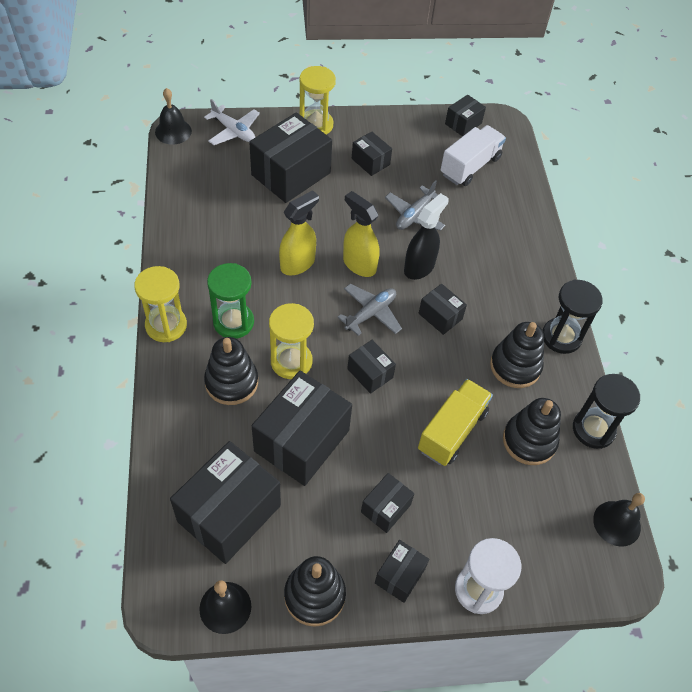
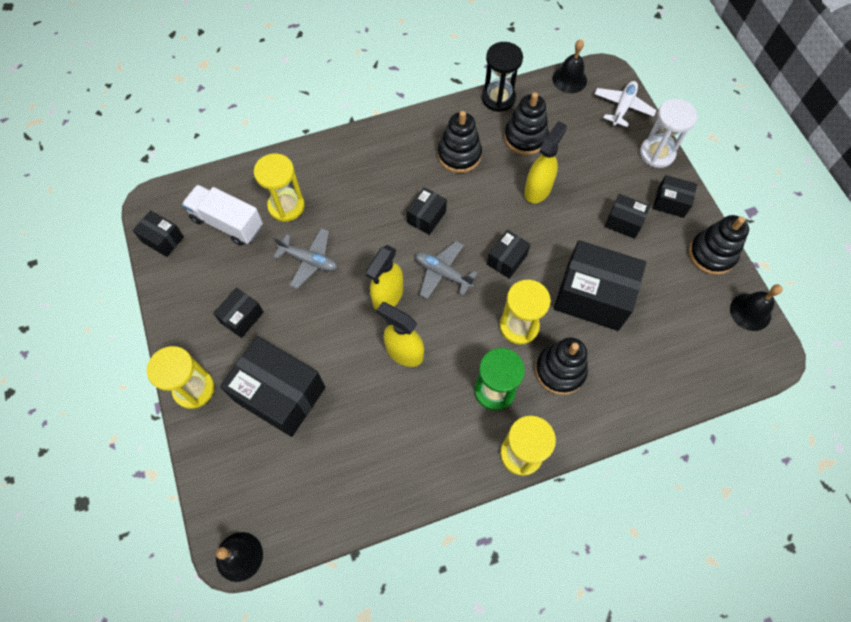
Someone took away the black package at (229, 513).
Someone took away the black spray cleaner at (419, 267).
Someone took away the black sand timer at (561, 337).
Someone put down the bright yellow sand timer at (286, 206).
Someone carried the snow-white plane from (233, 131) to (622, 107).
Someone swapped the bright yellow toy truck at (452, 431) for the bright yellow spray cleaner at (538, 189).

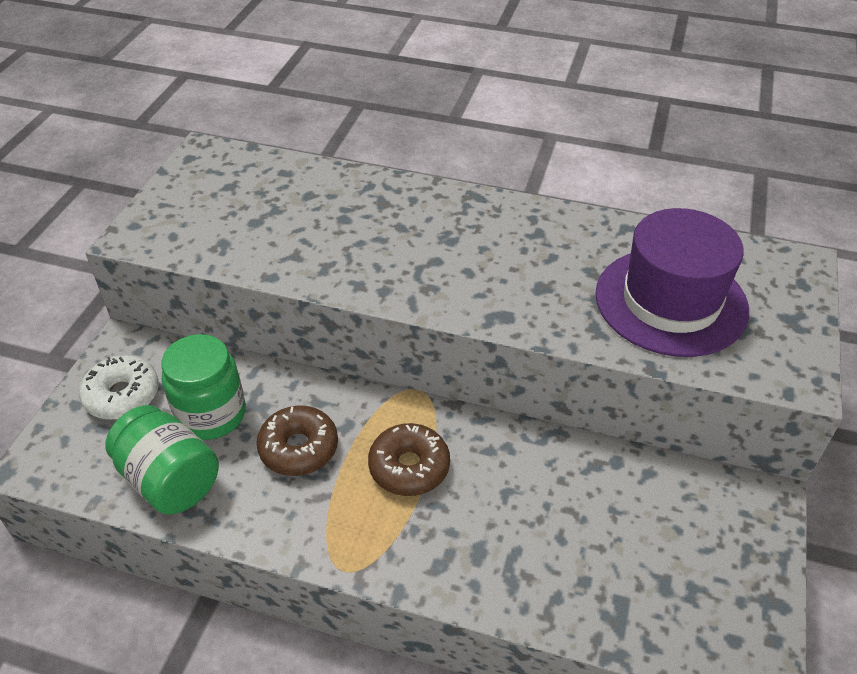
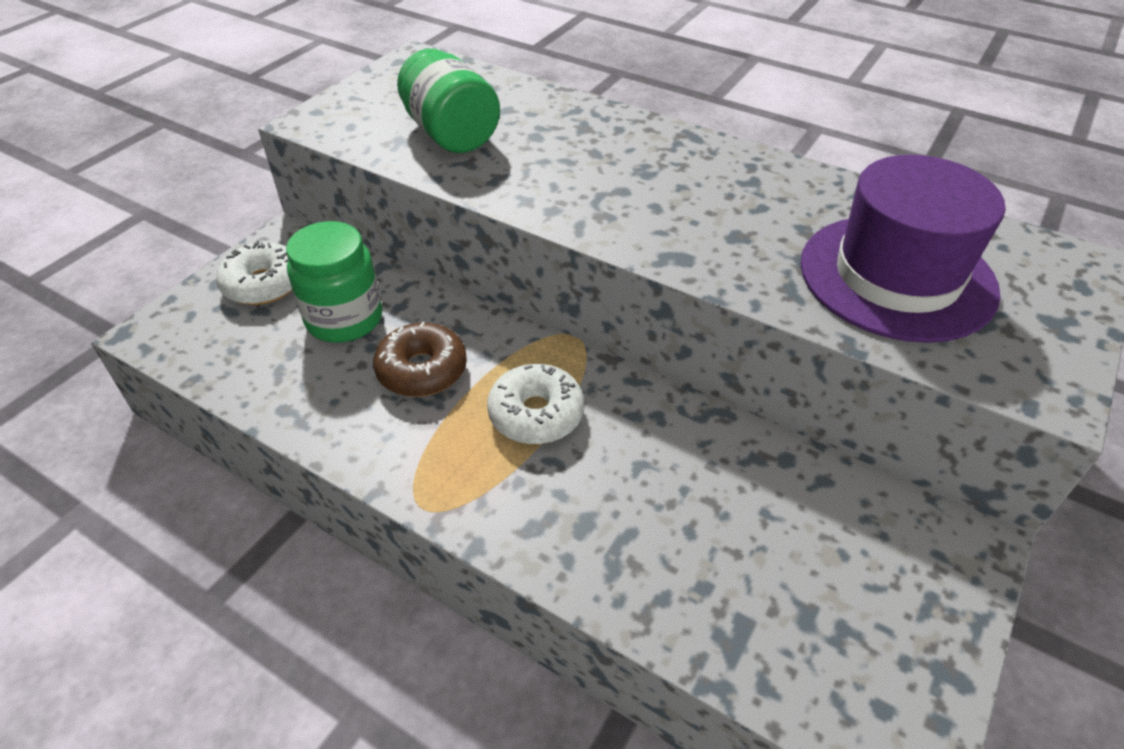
Someone carried the green jar from (170, 480) to (451, 134).
Someone repainted the russet doughnut at (409, 467), which became the snow-white doughnut at (536, 414).

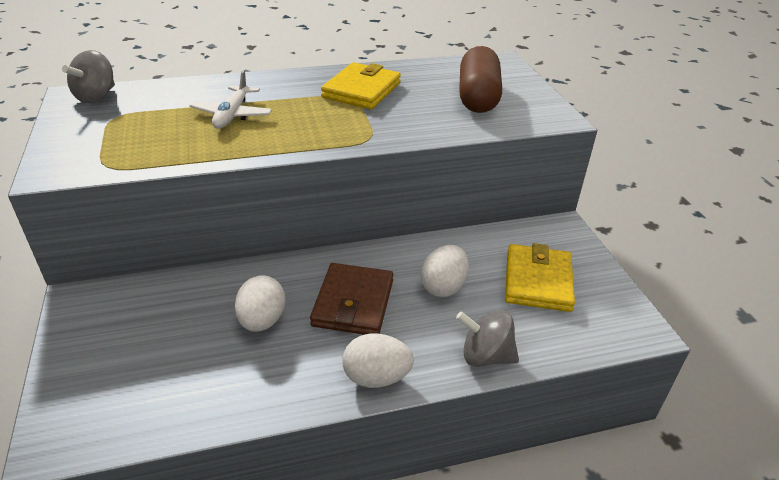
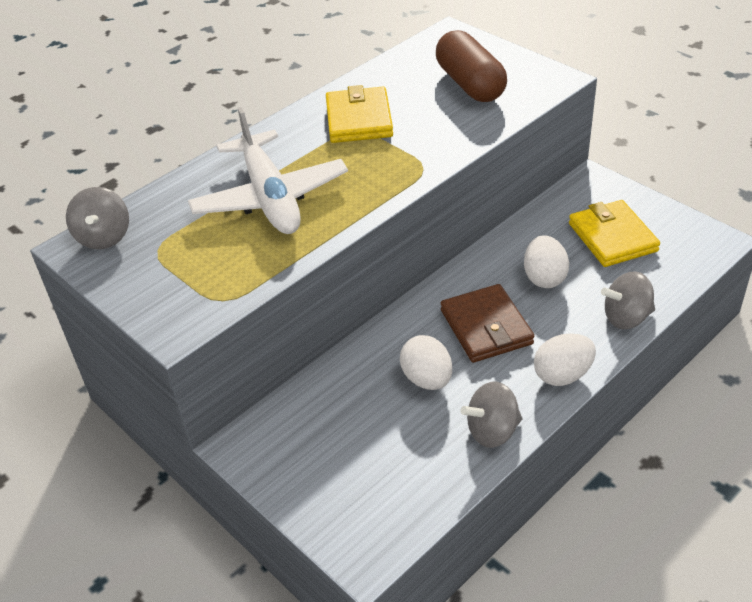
Someone put down the ash-grey toy top at (492, 431).
Someone scaled the snow-white plane at (232, 115) by 1.77.

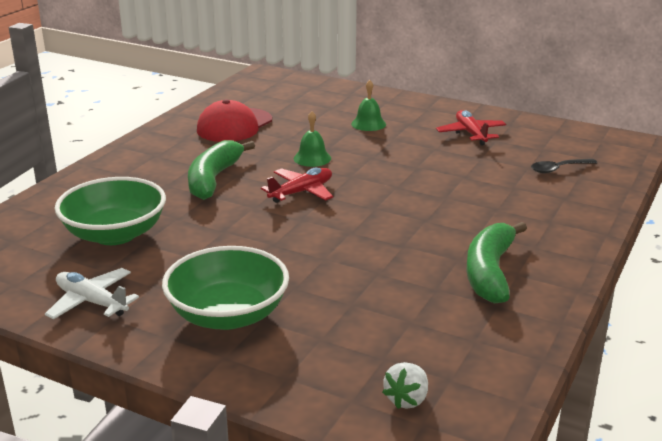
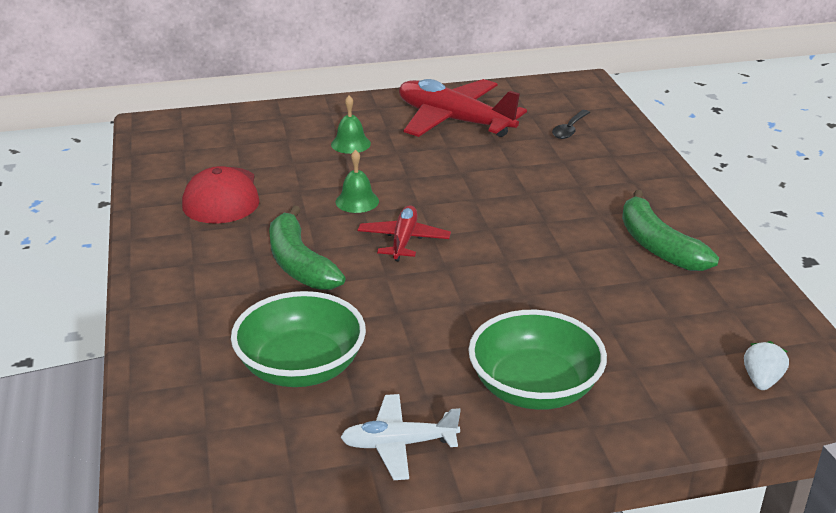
Someone rotated the snow-white berry at (407, 399) by 150 degrees counterclockwise.
Someone scaled the scarlet plane at (471, 134) by 1.84.

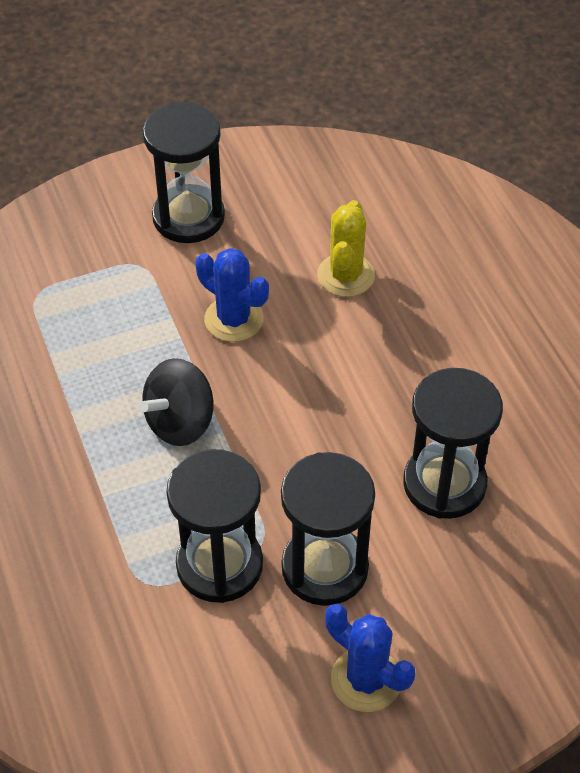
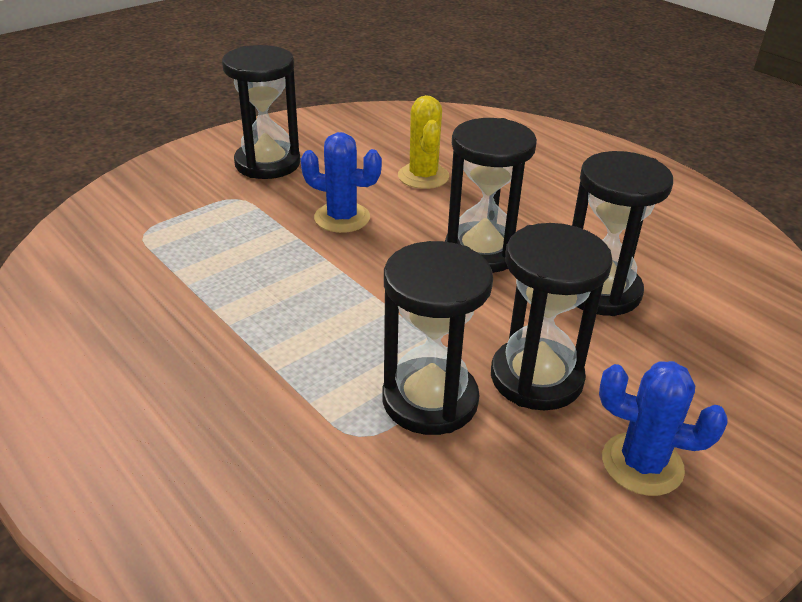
Someone took away the black toy top at (180, 422).
Someone put down the black sand timer at (482, 251).

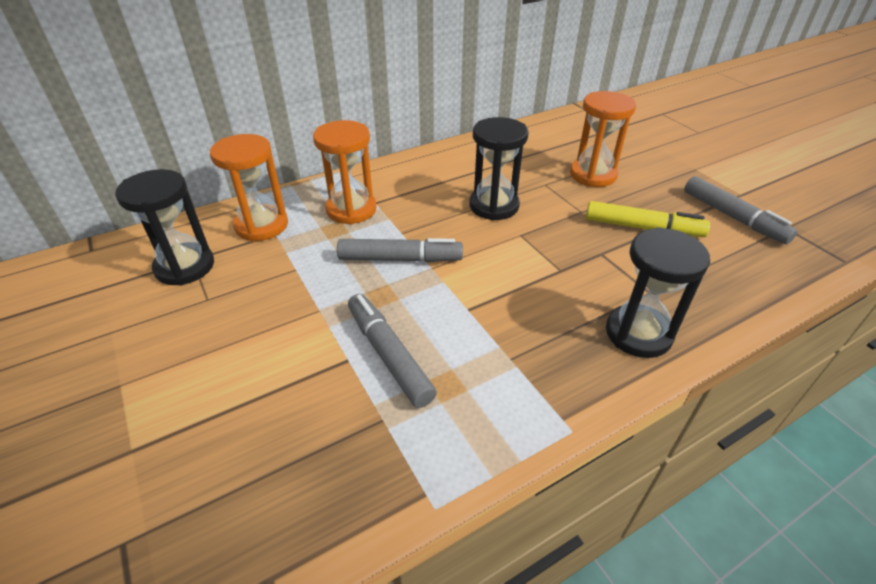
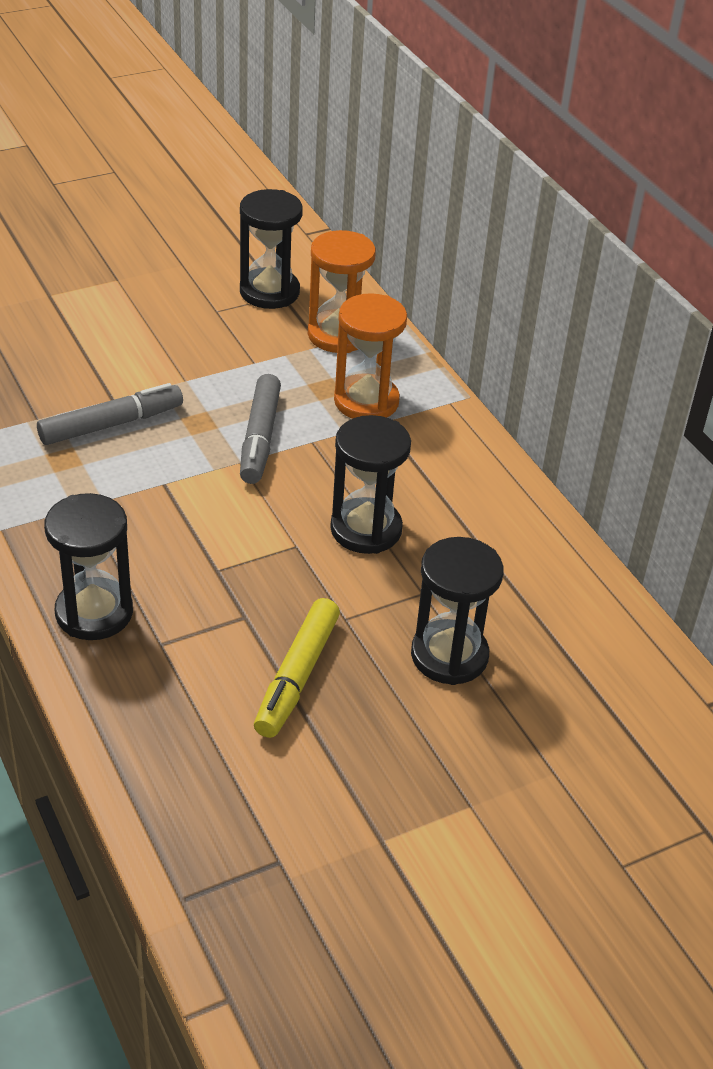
Someone took away the ash-grey marker pen at (733, 217).
Someone repainted the bright orange sand timer at (593, 175), which became the black sand timer at (449, 655).

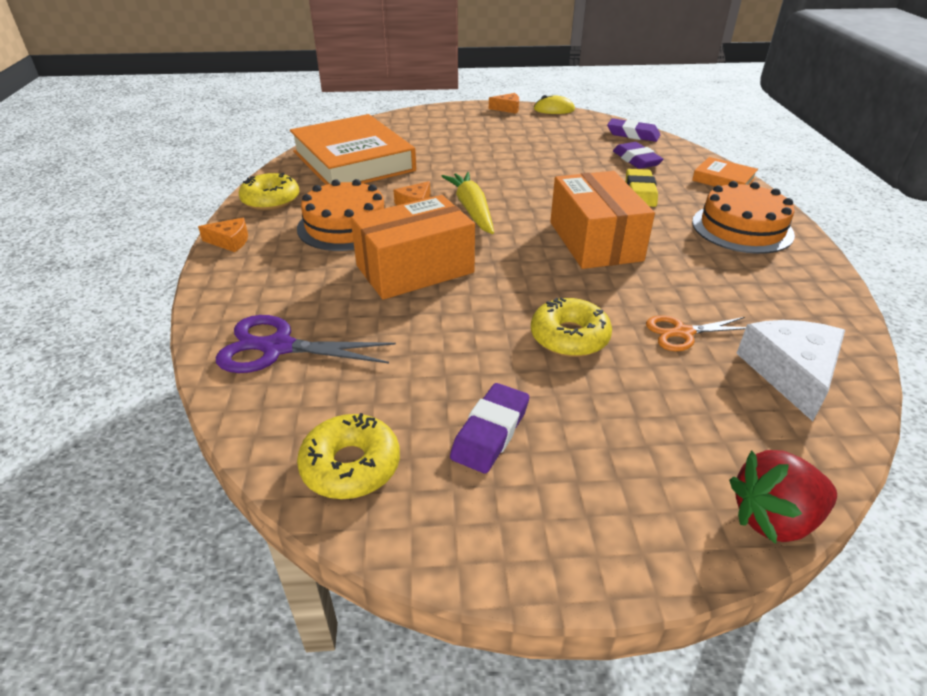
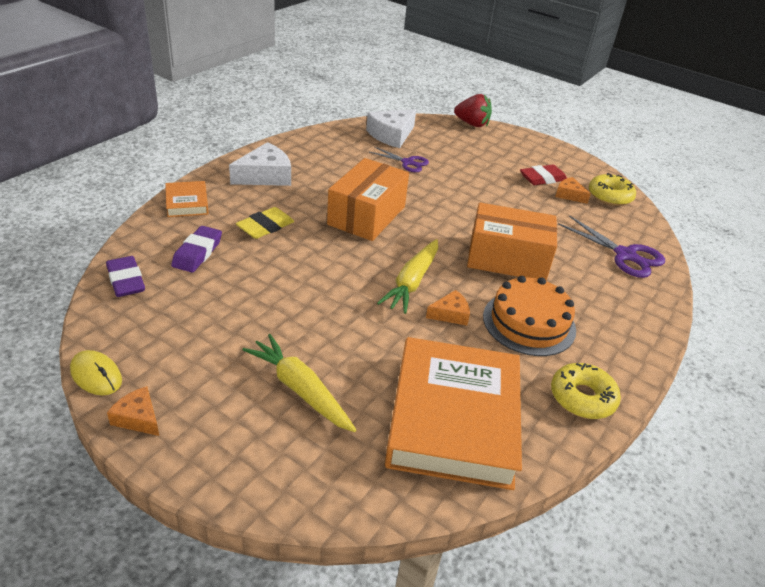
Someone took away the bright yellow doughnut at (569, 337).
Someone put down the bright yellow toy carrot at (300, 389).
Someone carried the bright orange cheese from (230, 241) to (569, 195).
Someone swapped the bright orange layer cake at (742, 228) for the snow-white cheese at (265, 176).
Someone repainted the purple eraser at (490, 432), which became the scarlet eraser at (542, 178).
Someone repainted the bright orange pair of scissors at (683, 333), which became the purple pair of scissors at (407, 162).

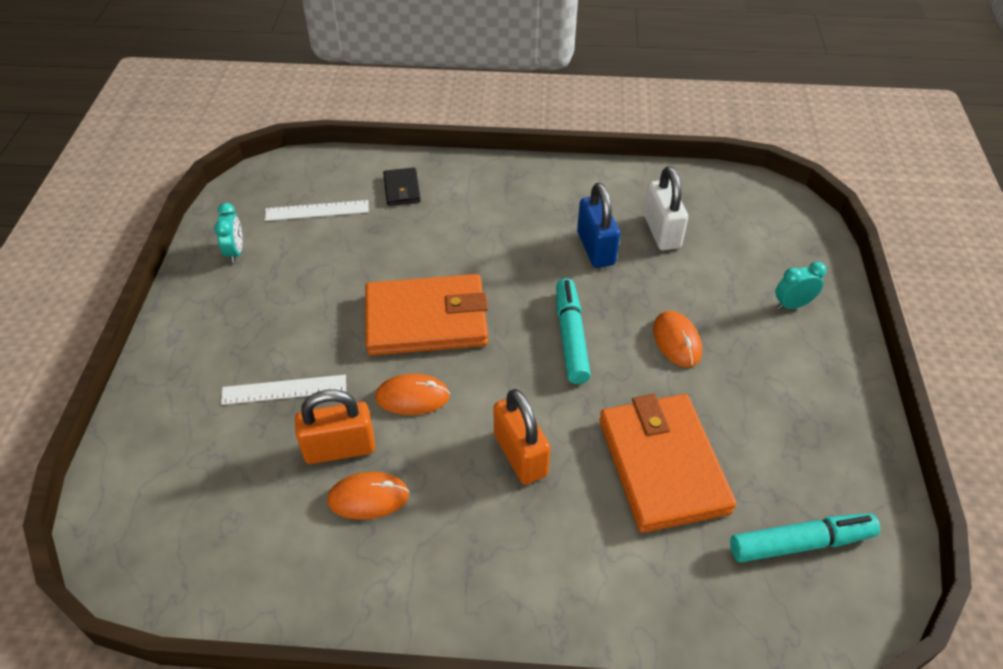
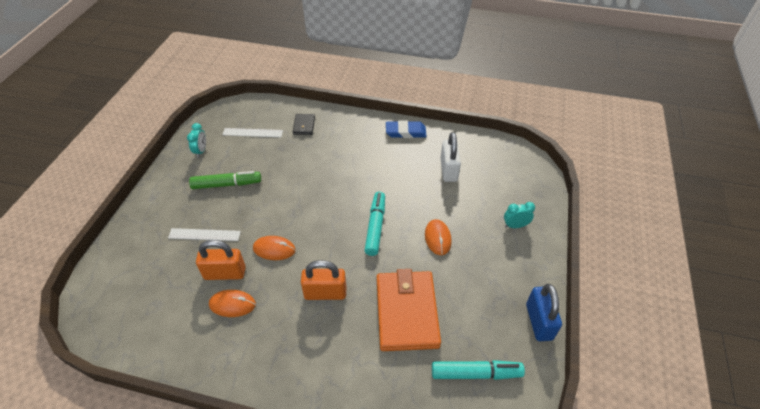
Someone took away the bright orange billfold at (426, 320).
Someone put down the green marker pen at (227, 184).
Someone put down the blue eraser at (405, 132).
Someone carried the blue padlock from (595, 248) to (539, 322).
Someone rotated the bright orange padlock at (520, 455) by 75 degrees counterclockwise.

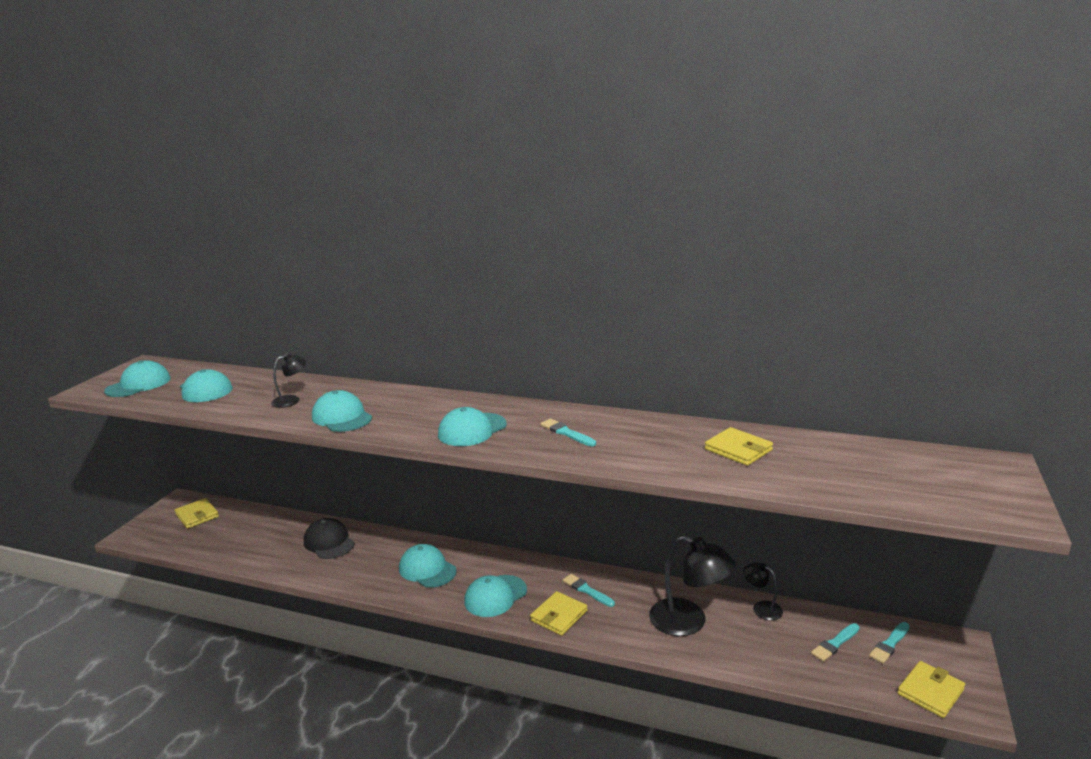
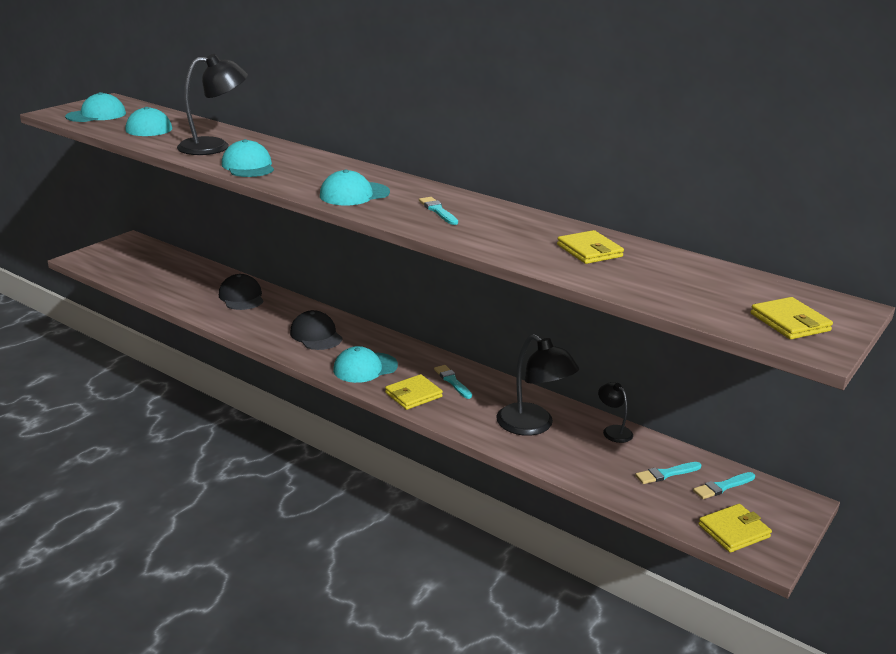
Someone carried the bright yellow billfold from (197, 515) to (790, 322).
Someone repainted the aqua baseball cap at (427, 569), which became the black baseball cap at (316, 335).
Someone scaled the black reading lamp at (291, 400) by 1.92.

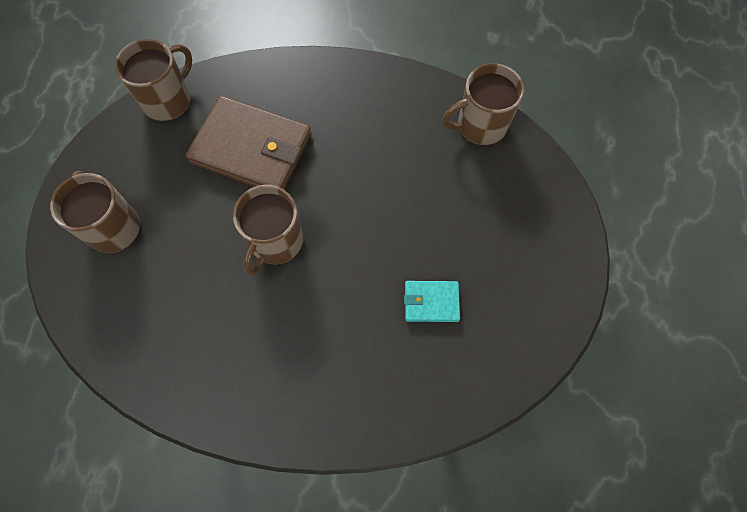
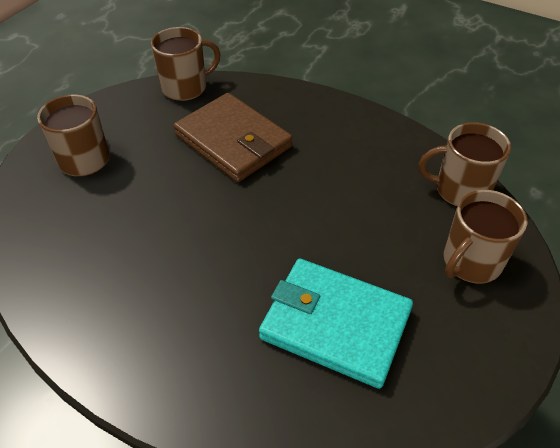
Someone carried the russet coffee mug from (275, 242) to (470, 262).
Someone scaled the aqua billfold at (431, 302) by 2.09.

